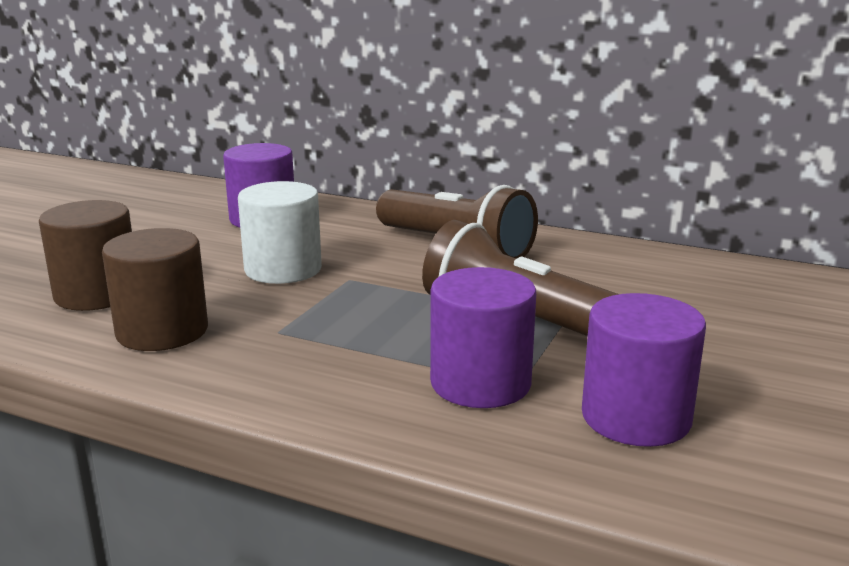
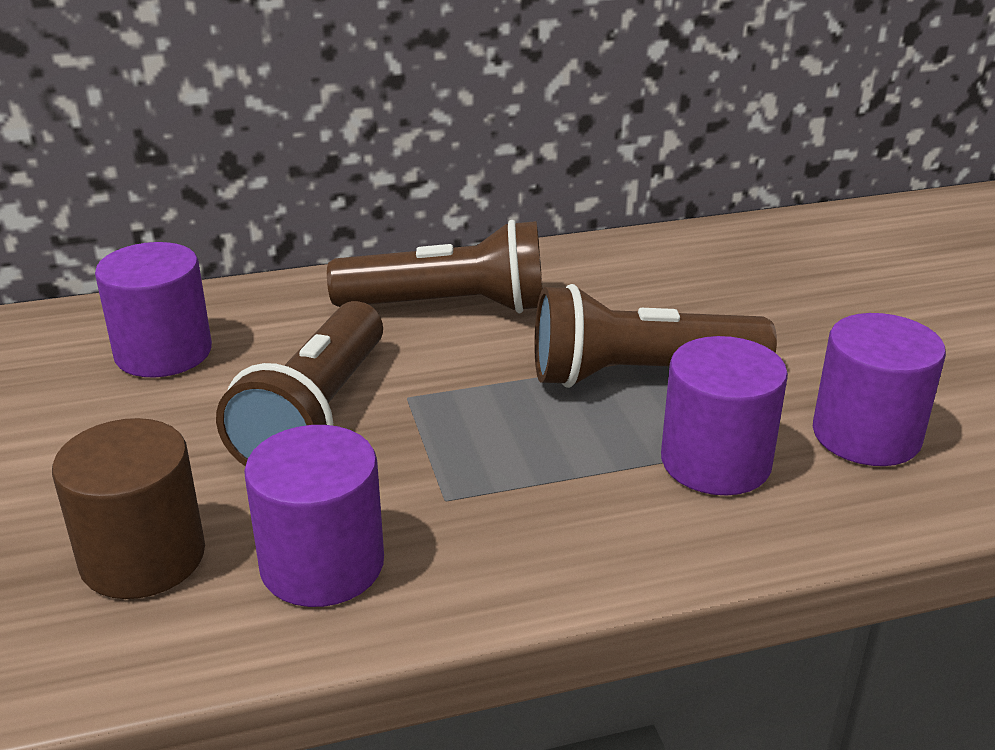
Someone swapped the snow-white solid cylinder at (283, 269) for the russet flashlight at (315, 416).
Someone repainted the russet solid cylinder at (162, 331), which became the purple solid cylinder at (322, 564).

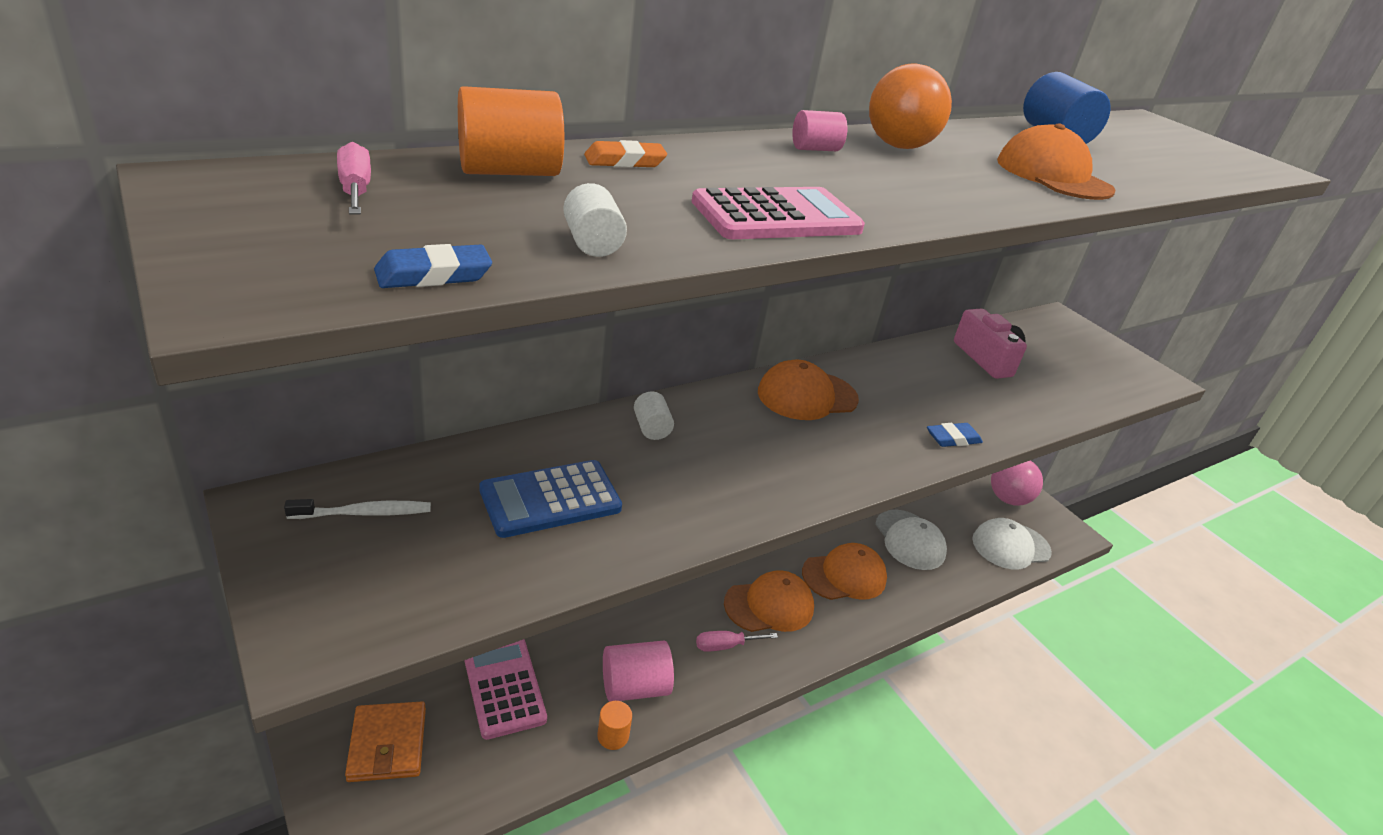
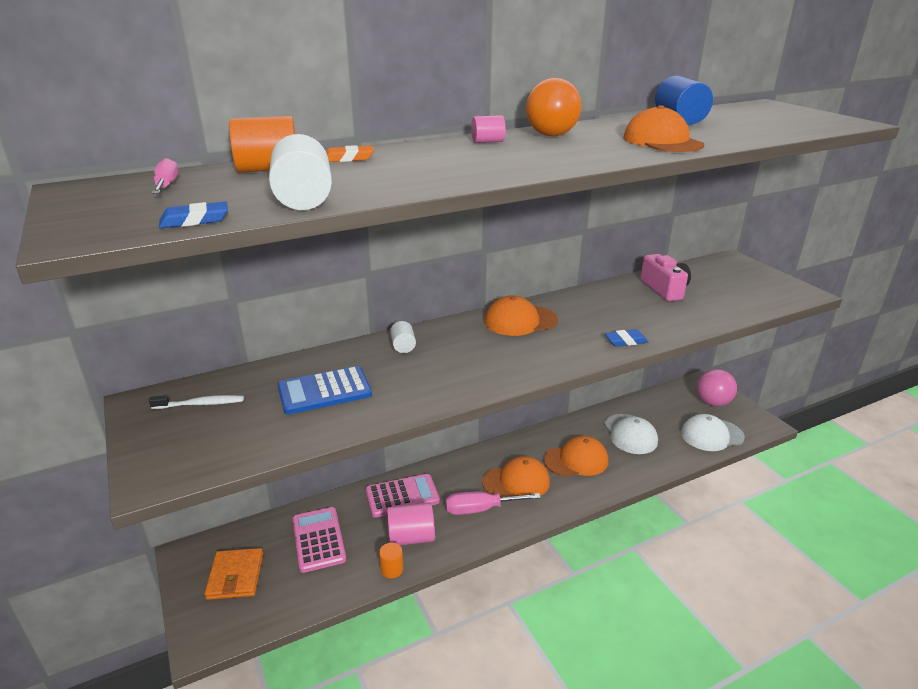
Someone carried the rosy pocket calculator from (776, 216) to (402, 496).
Someone scaled the snow-white solid cylinder at (592, 243) by 1.75.
Someone scaled the rosy screwdriver at (725, 646) by 1.56.

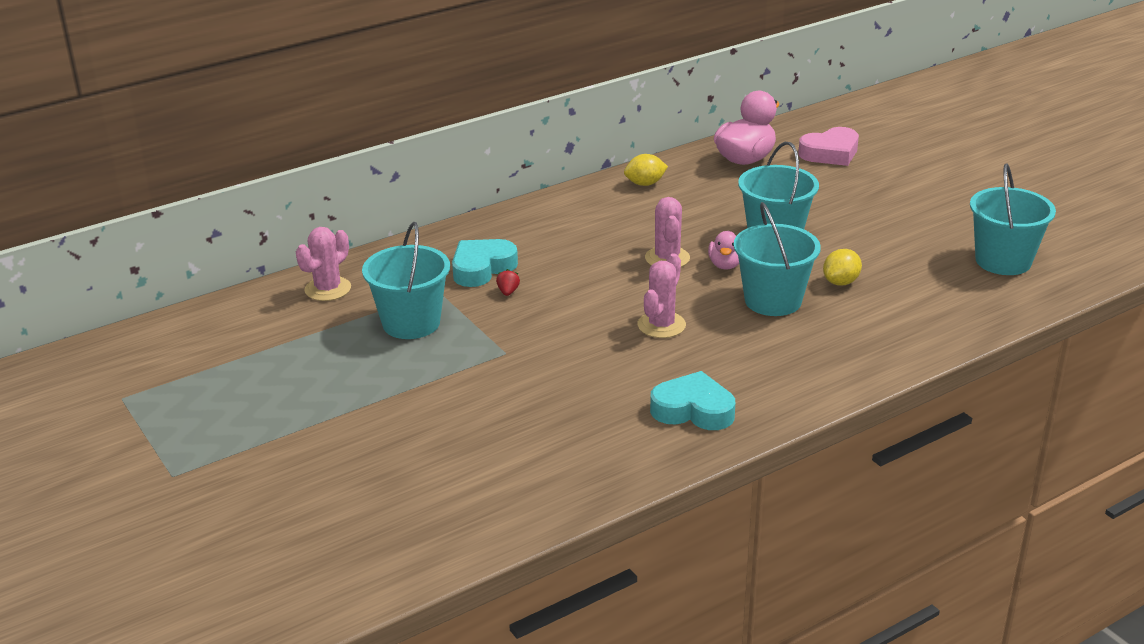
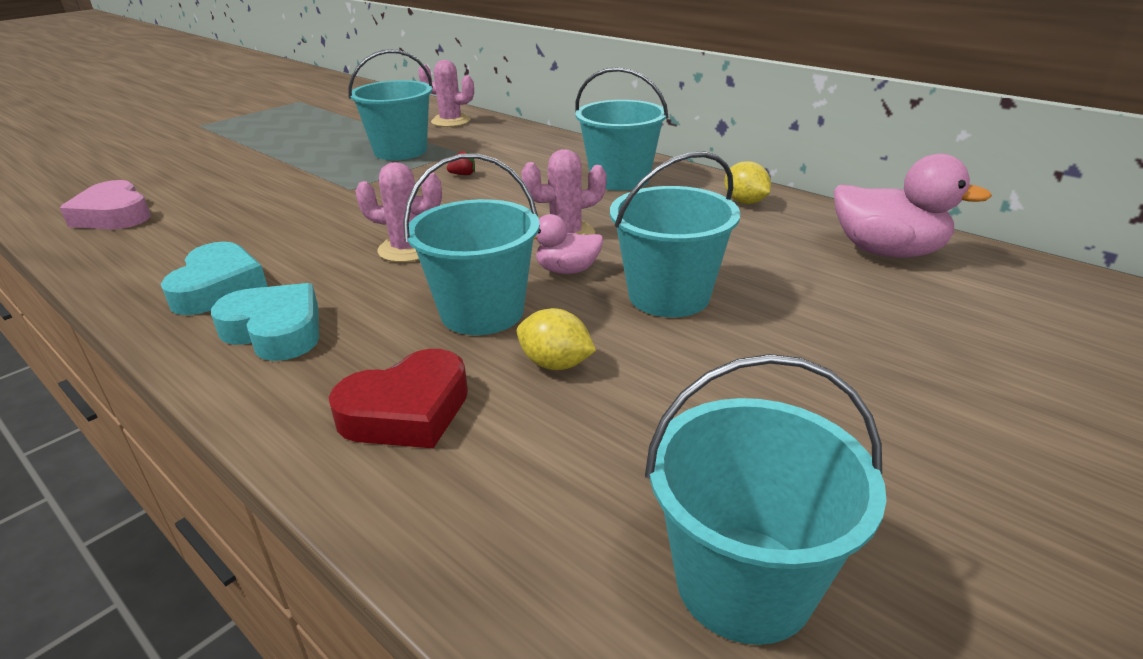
Someone put down the scarlet heart shape at (407, 411).
Someone put down the aqua sand bucket at (620, 179).
Someone carried the aqua heart shape from (482, 268) to (275, 331).
Someone carried the rosy heart shape from (830, 153) to (114, 215).

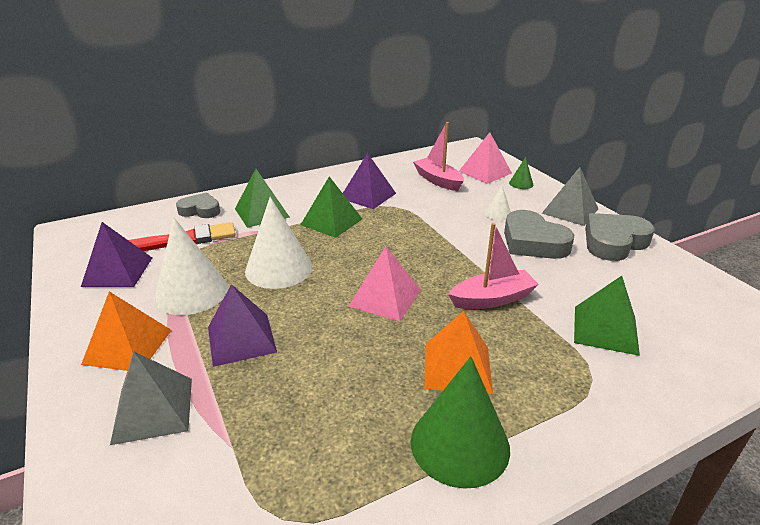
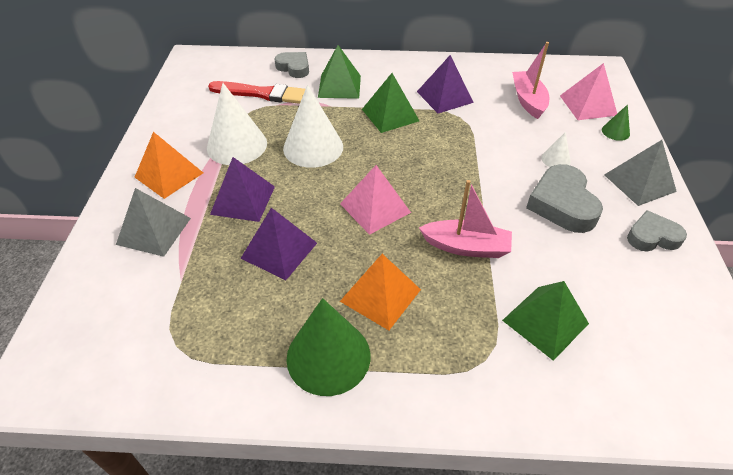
Someone carried the purple pyramid from (117, 271) to (279, 250).
Someone scaled the ash-grey heart shape at (614, 242) by 0.64.

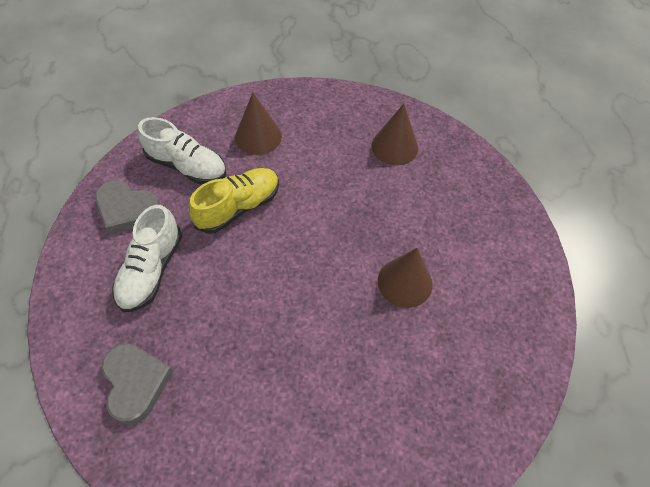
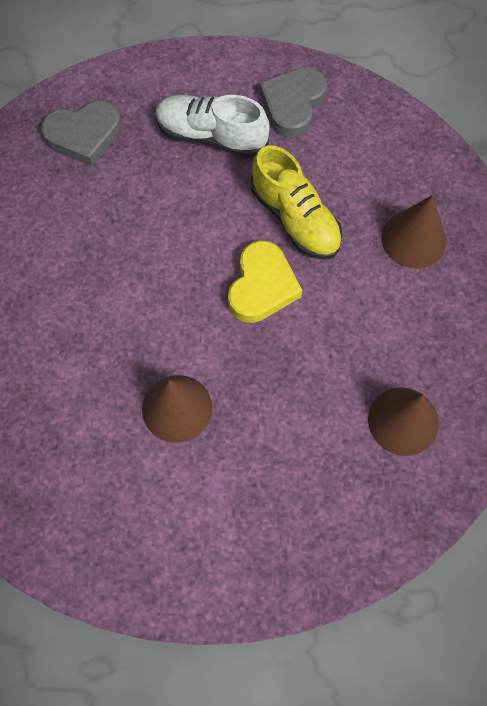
Someone took away the snow-white sneaker at (187, 166).
Someone put down the bright yellow heart shape at (262, 286).

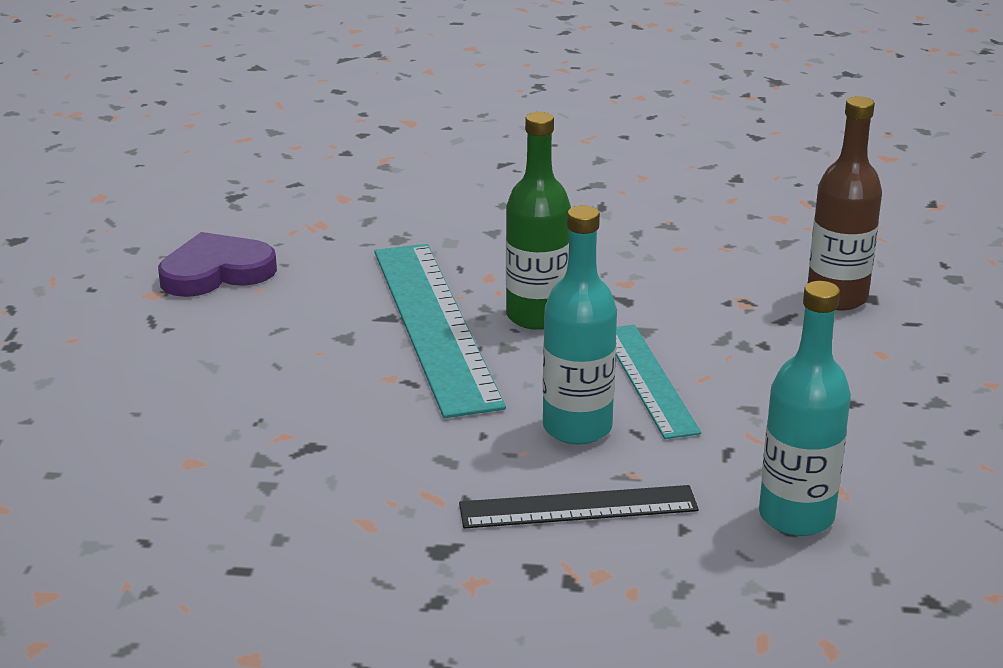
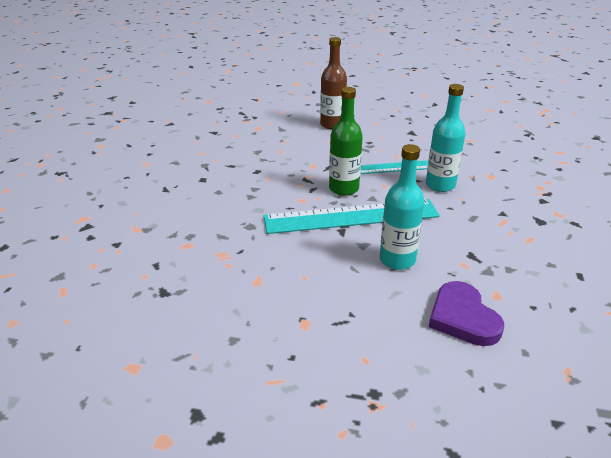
Someone took away the black straightedge at (578, 507).
Someone carried the purple heart shape from (216, 272) to (463, 317).
Someone carried the aqua drink bottle from (796, 516) to (397, 260).

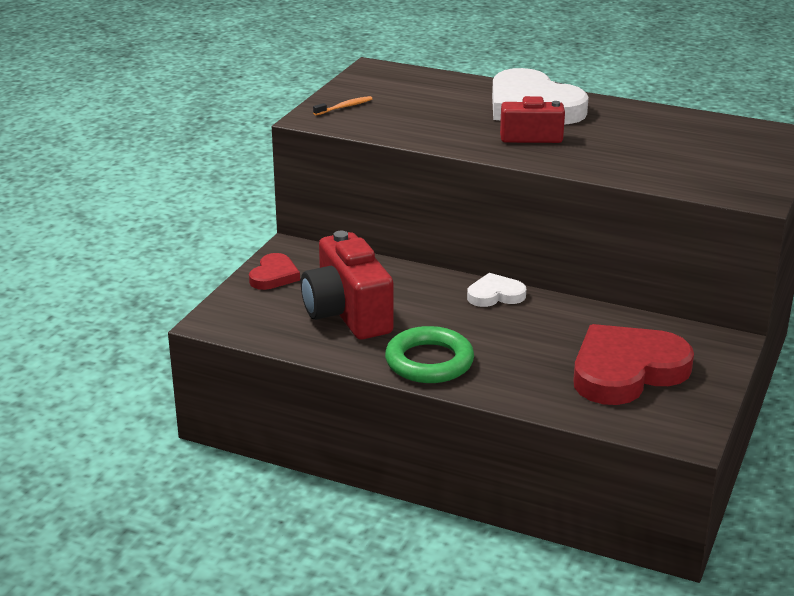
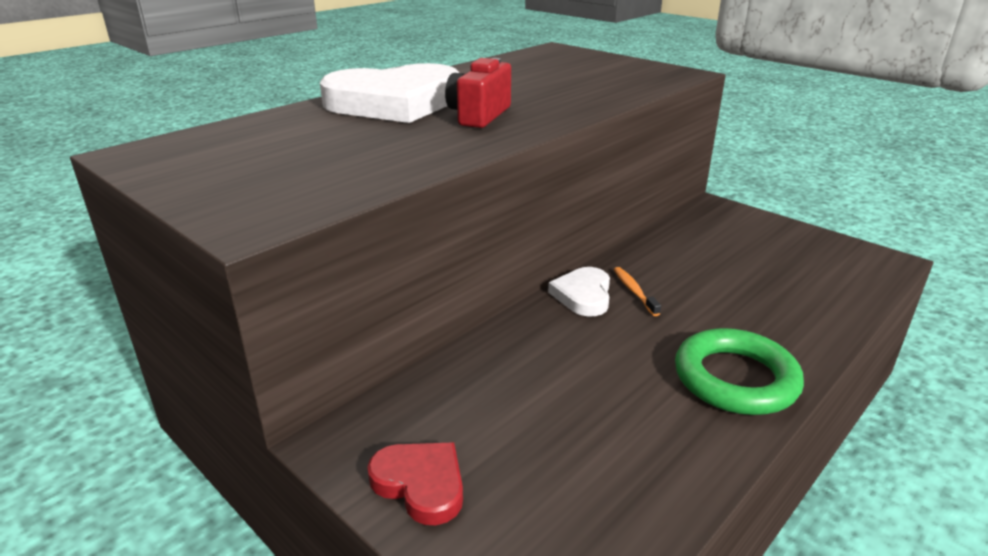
Someone took away the scarlet compact camera at (347, 314).
Someone took away the scarlet heart shape at (626, 371).
Someone carried the bright orange toothbrush from (344, 107) to (634, 291).

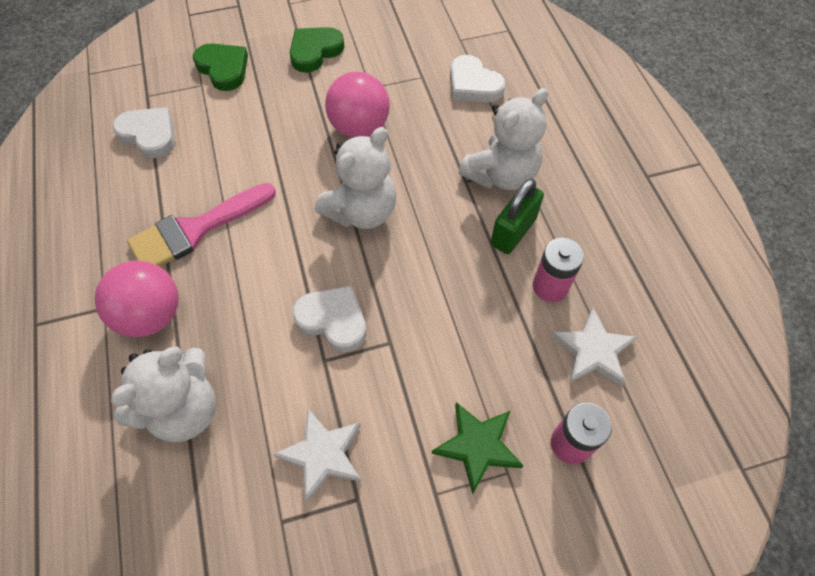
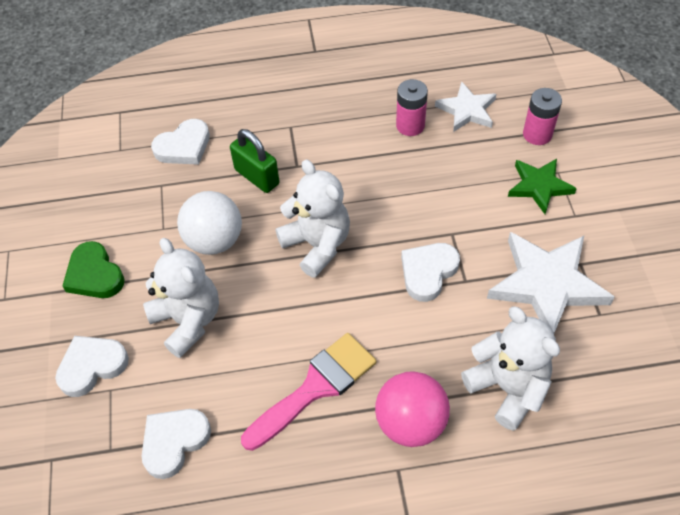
Someone carried the snow-white teddy bear from (501, 175) to (188, 320).
Someone carried the green padlock from (513, 232) to (257, 177).
Someone repainted the green heart shape at (223, 69), which became the snow-white heart shape at (92, 366).
Someone repainted the rosy ball at (359, 127), which became the snow-white ball at (214, 240).
Someone rotated the rosy paint brush at (195, 230) by 105 degrees counterclockwise.
Someone scaled the snow-white star at (322, 454) by 1.67.

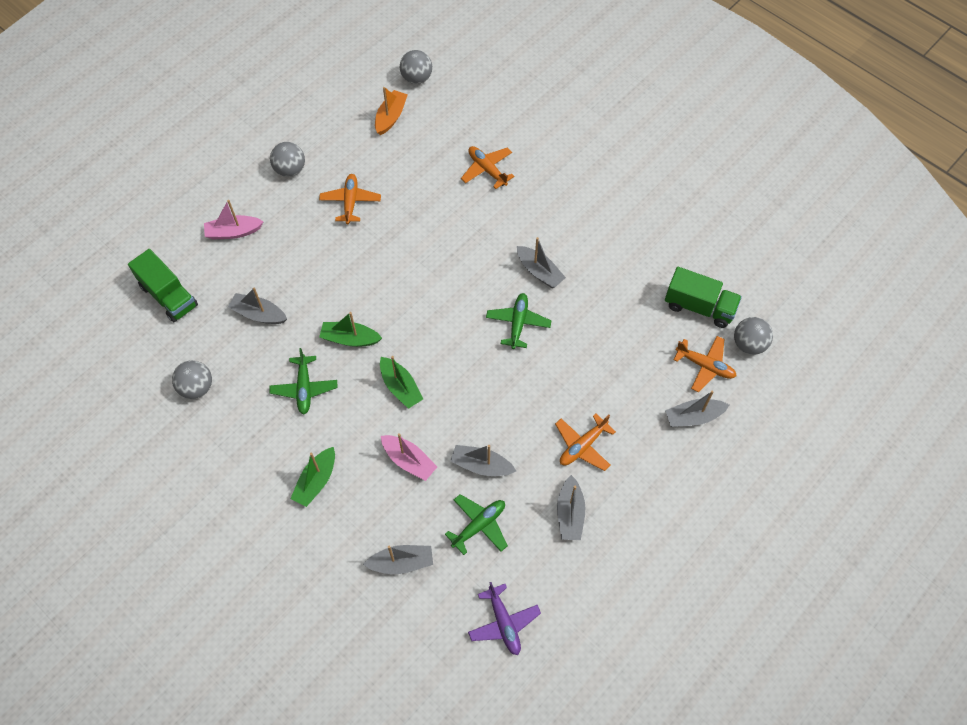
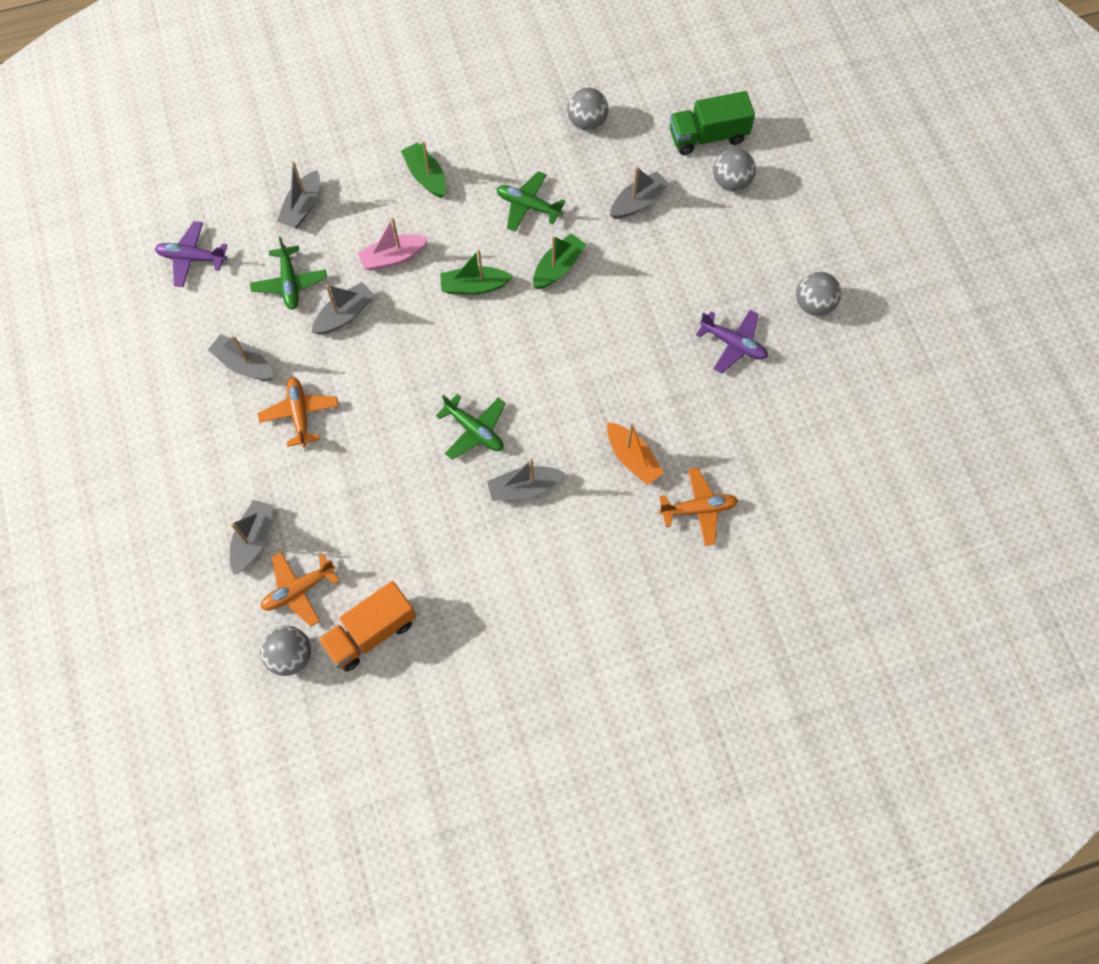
Someone took away the rosy boat at (233, 232).
Someone carried the bright orange boat from (390, 117) to (632, 458).
Someone carried the ash-grey ball from (416, 78) to (731, 182).
Someone repainted the bright orange plane at (350, 202), which became the purple plane at (733, 344).
Someone repainted the green toy truck at (699, 307), which became the bright orange toy truck at (370, 633).

